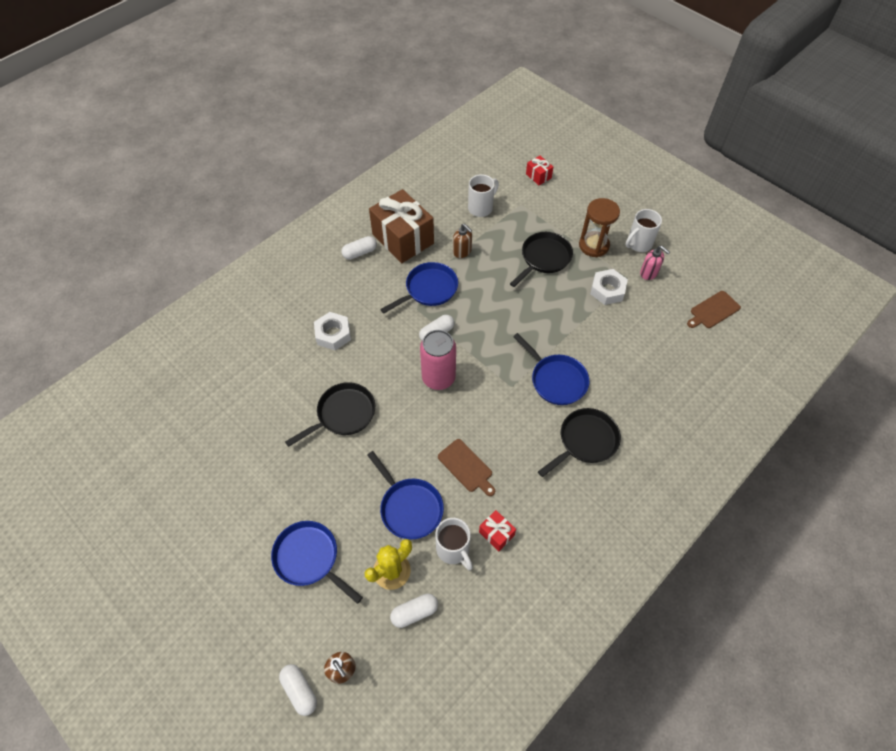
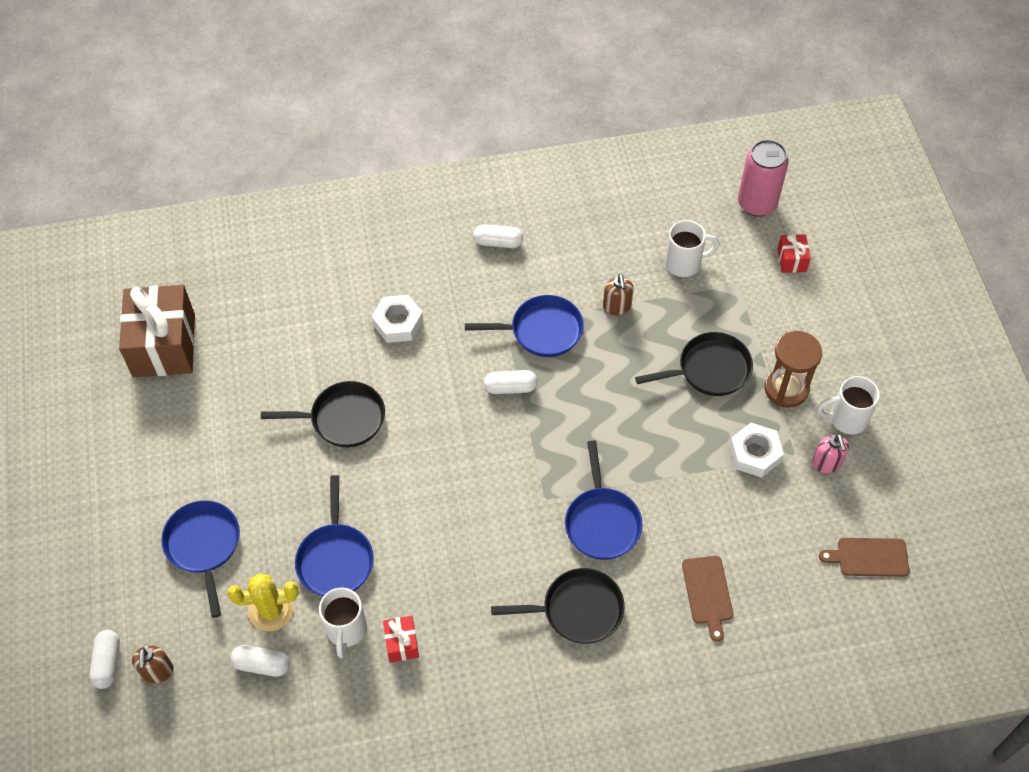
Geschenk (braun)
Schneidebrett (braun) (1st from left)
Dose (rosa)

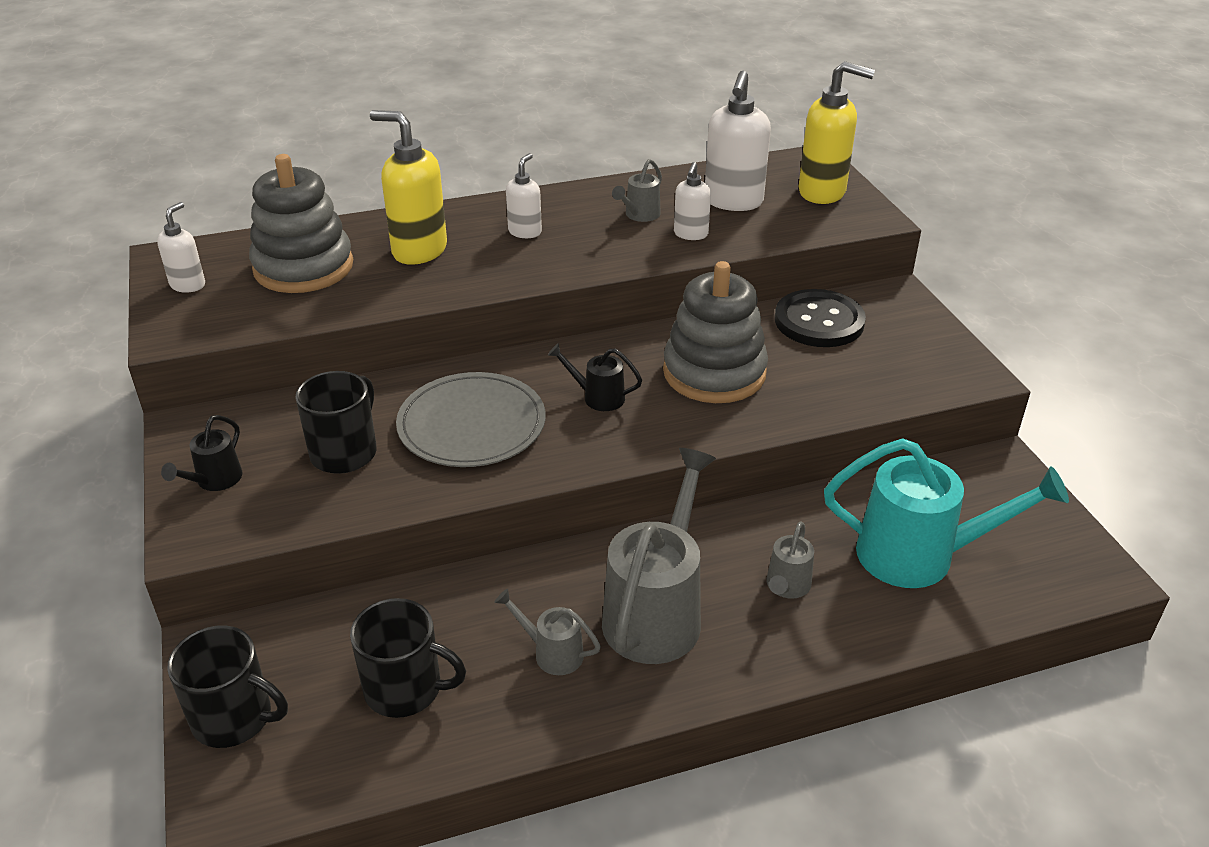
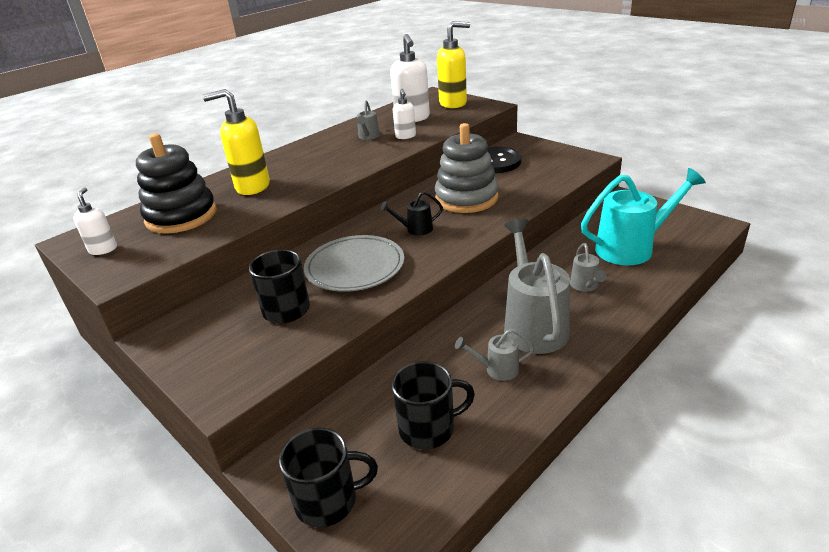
Stapelspielzeug (schwarz)
Gießkanne (schwarz) (1st from left in the first image)
Seifenspender (weiß) (2nd from left in the first image)

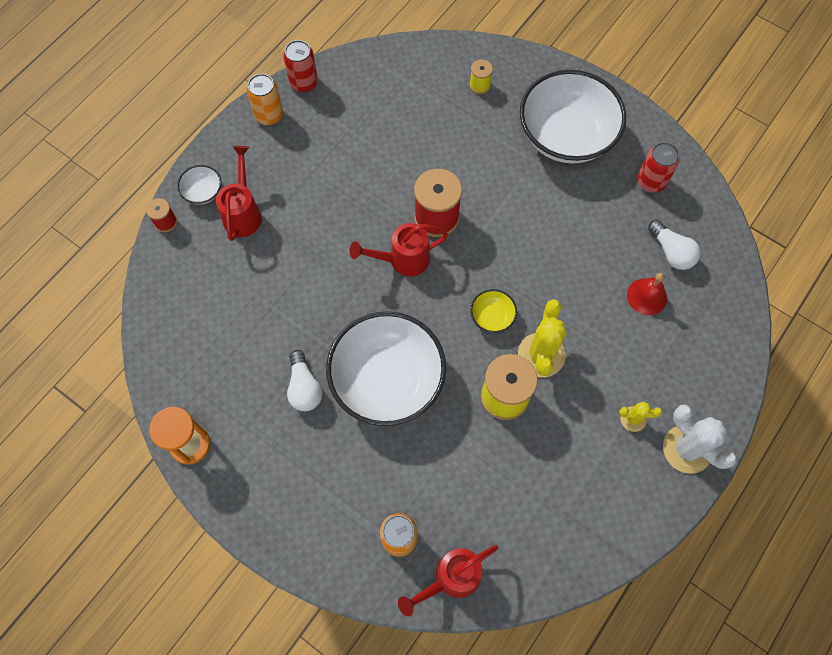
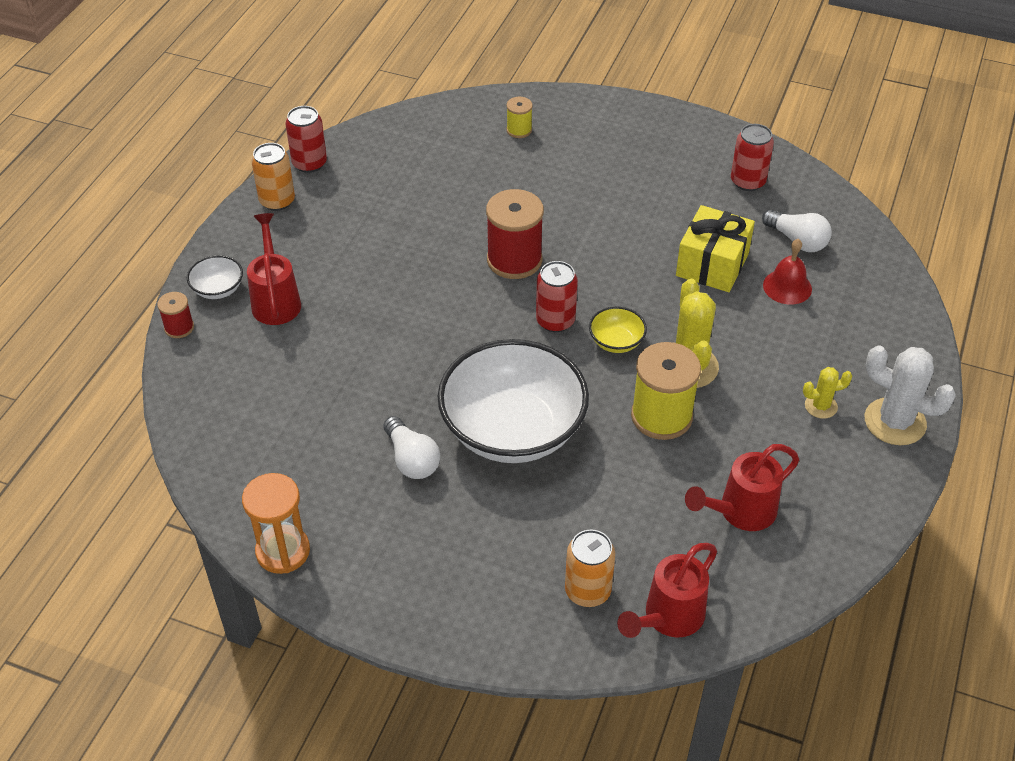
Dose (rot) (2nd from left)
Geschenk (gelb)
Gießkanne (rot) (3rd from left)
Schüssel (weiß) (3rd from left in the first image)

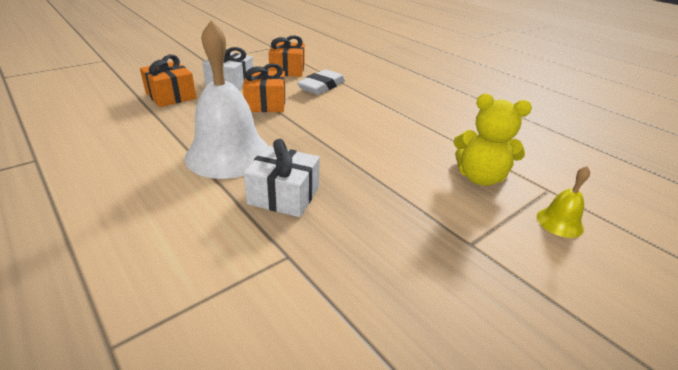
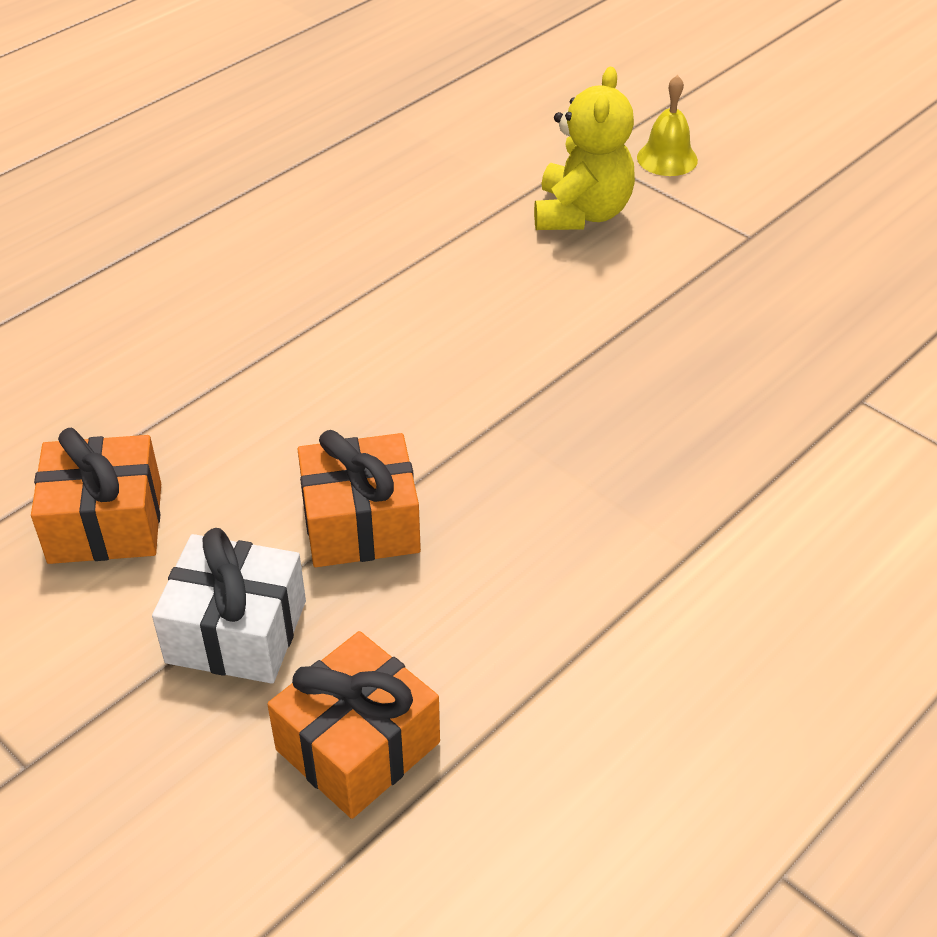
Glocke (weiß)
Geschenk (weiß) (2nd from left in the first image)
Radiergummi (weiß)

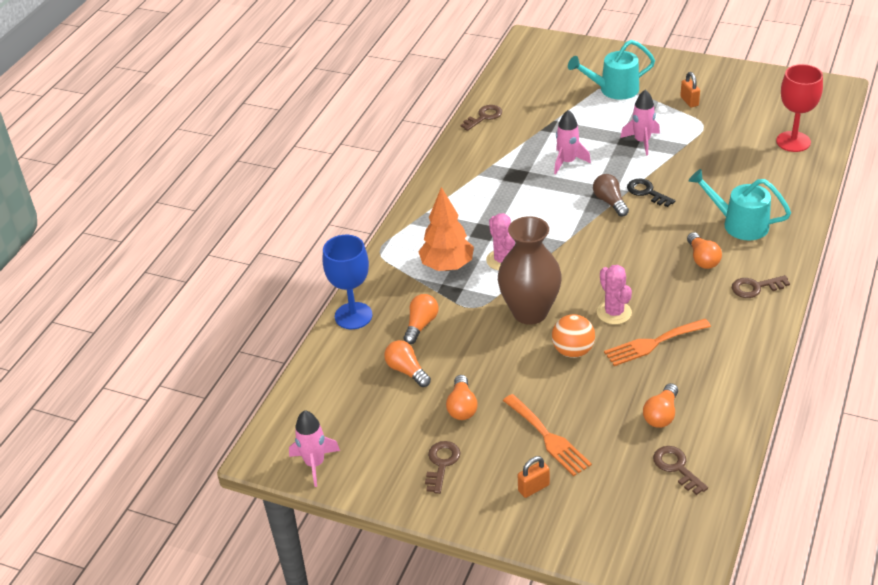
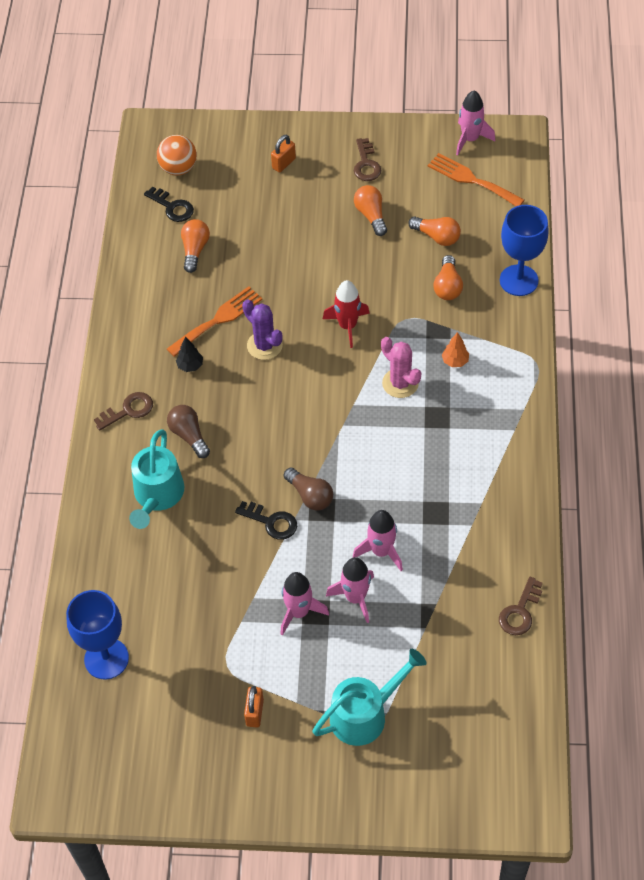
Kelch (blau) (1st from left)
Gießkanne (türkis) (1st from left)
Schlüssel (schwarz) (1st from left)
Ball (orange)
Glühbirne (braun) (1st from left)
Baum (schwarz)
Kaktus (lila)
Vorhängeschloss (orange) (1st from left)
Rakete (rot)
Rakete (rosa) (2nd from left)
Gabel (orange) (2nd from left)
Baum (orange)

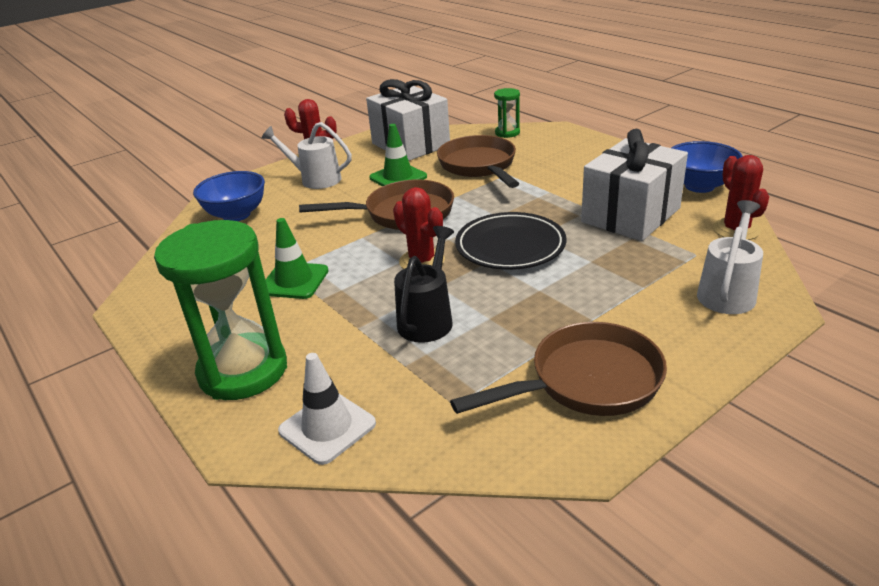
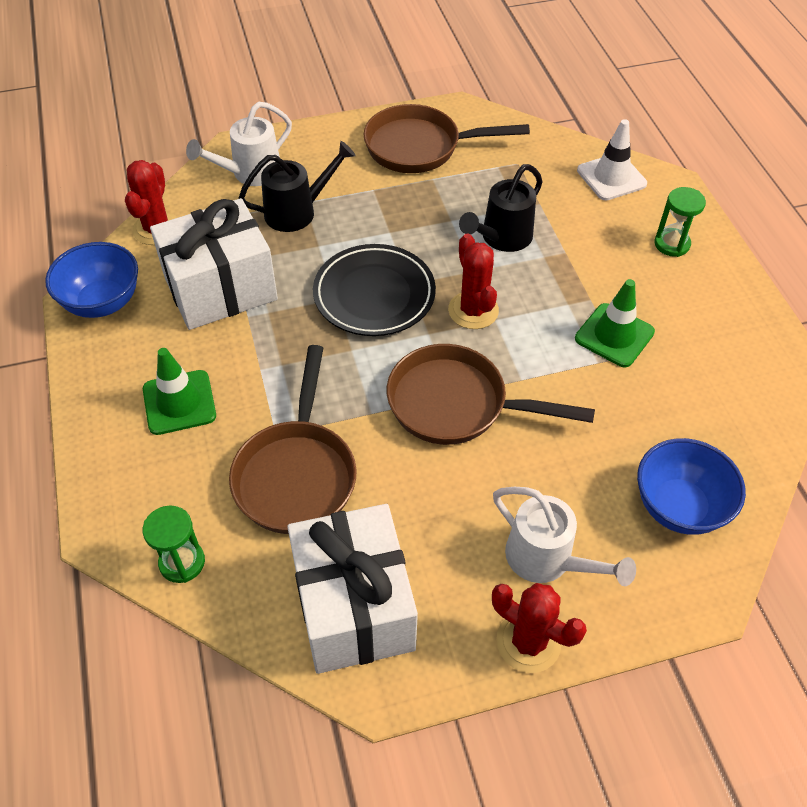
Leitkegel (grün) (1st from left)
Gießkanne (schwarz) (1st from left)
Sanduhr (grün) (2nd from left)

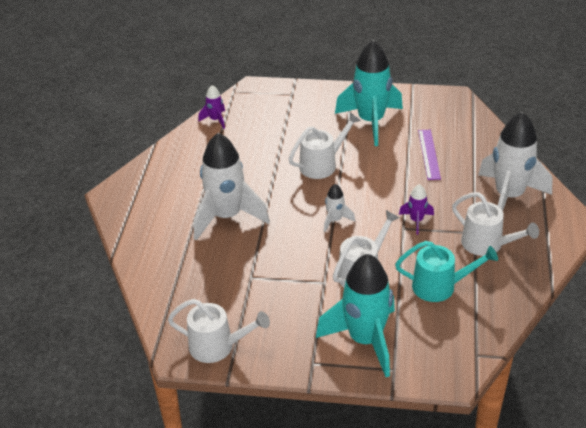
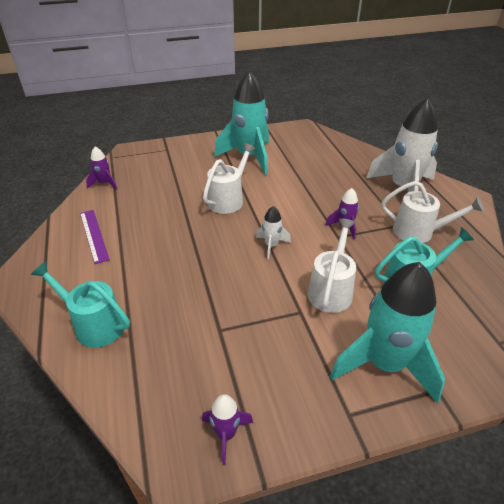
Gießkanne (türkis) (1st from left)
Lineal (lila)
Rakete (lila) (2nd from left)
Rakete (weiß) (1st from left in the first image)

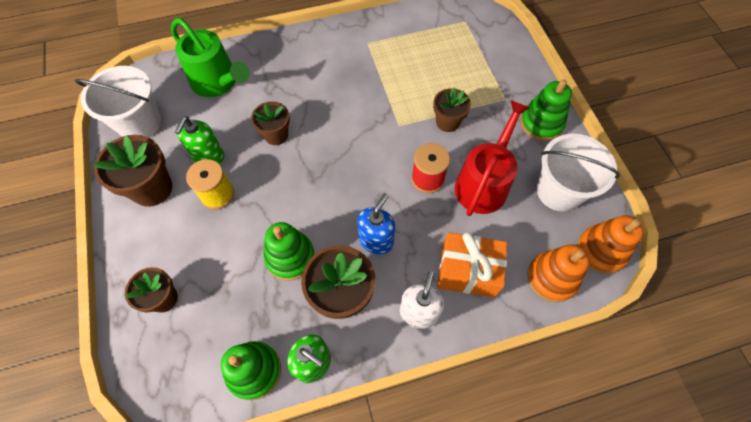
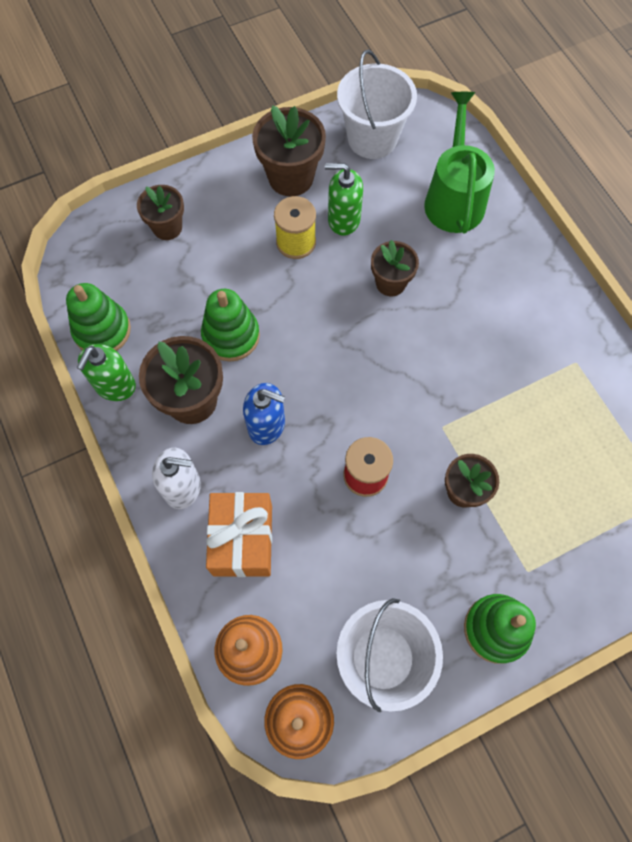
Gießkanne (grün)
Gießkanne (rot)

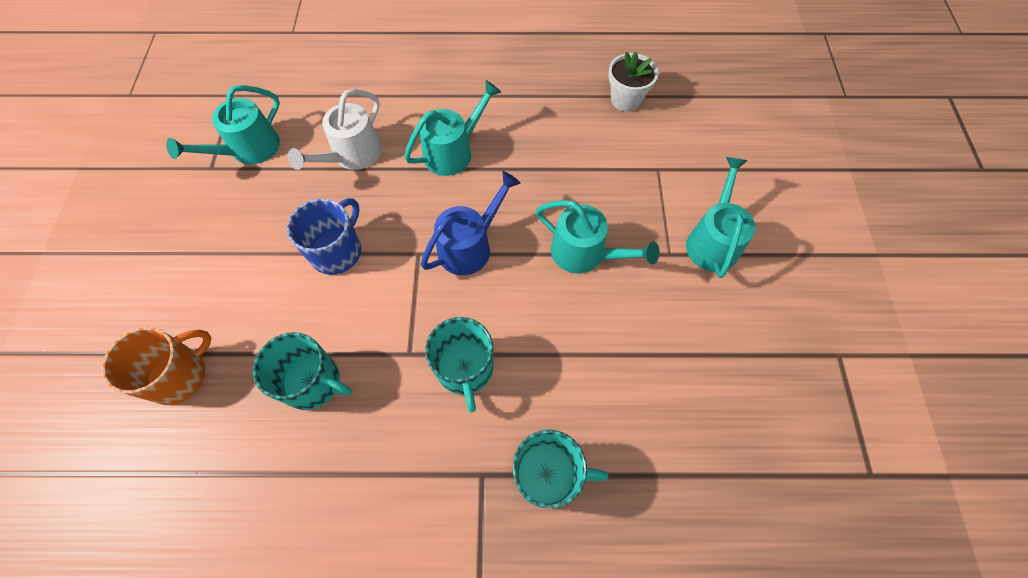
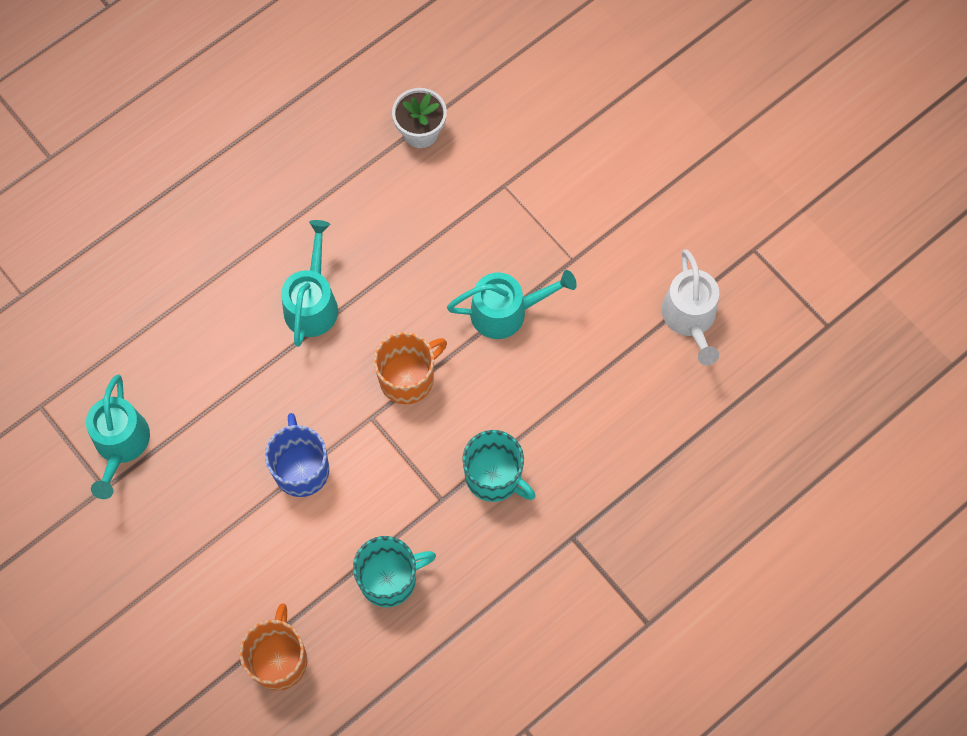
Tasse (orange) (2nd from left)
Gießkanne (weiß)
Tasse (türkis) (3rd from left in the first image)
Gießkanne (türkis) (4th from left in the first image)

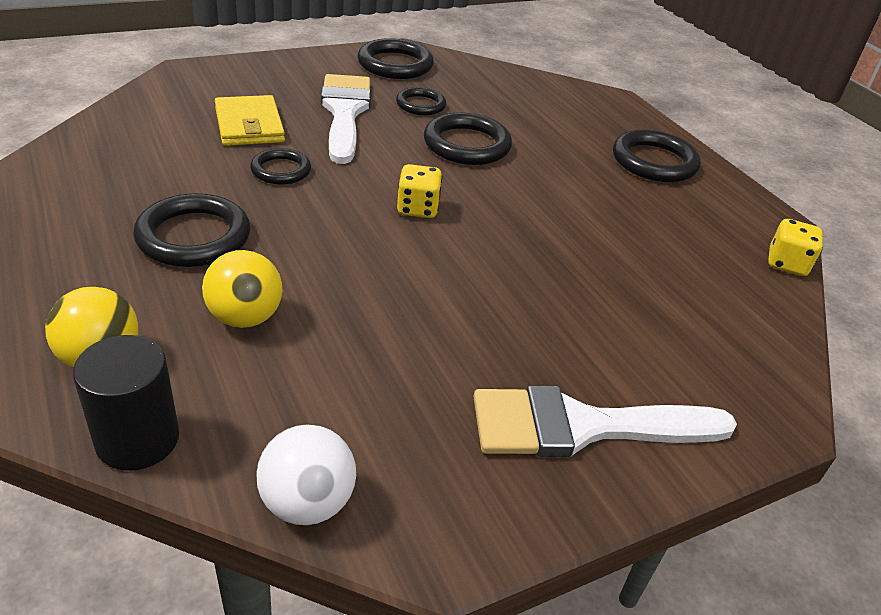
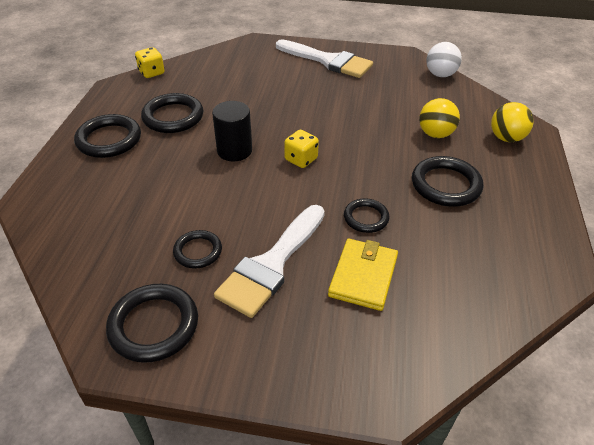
Ring (schwarz) (3rd from left)
Vollzylinder (schwarz)

